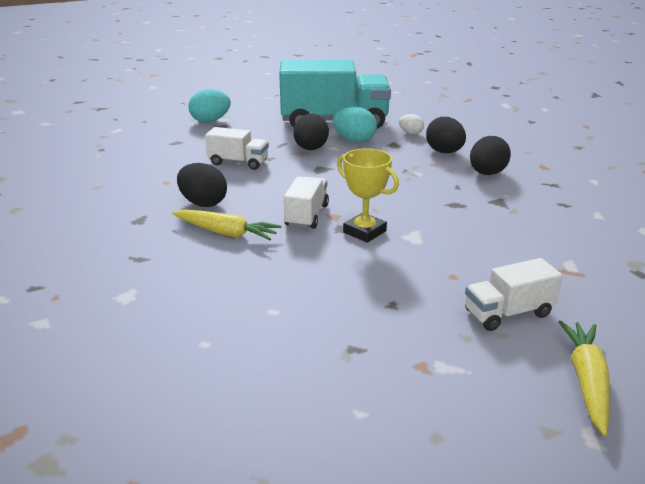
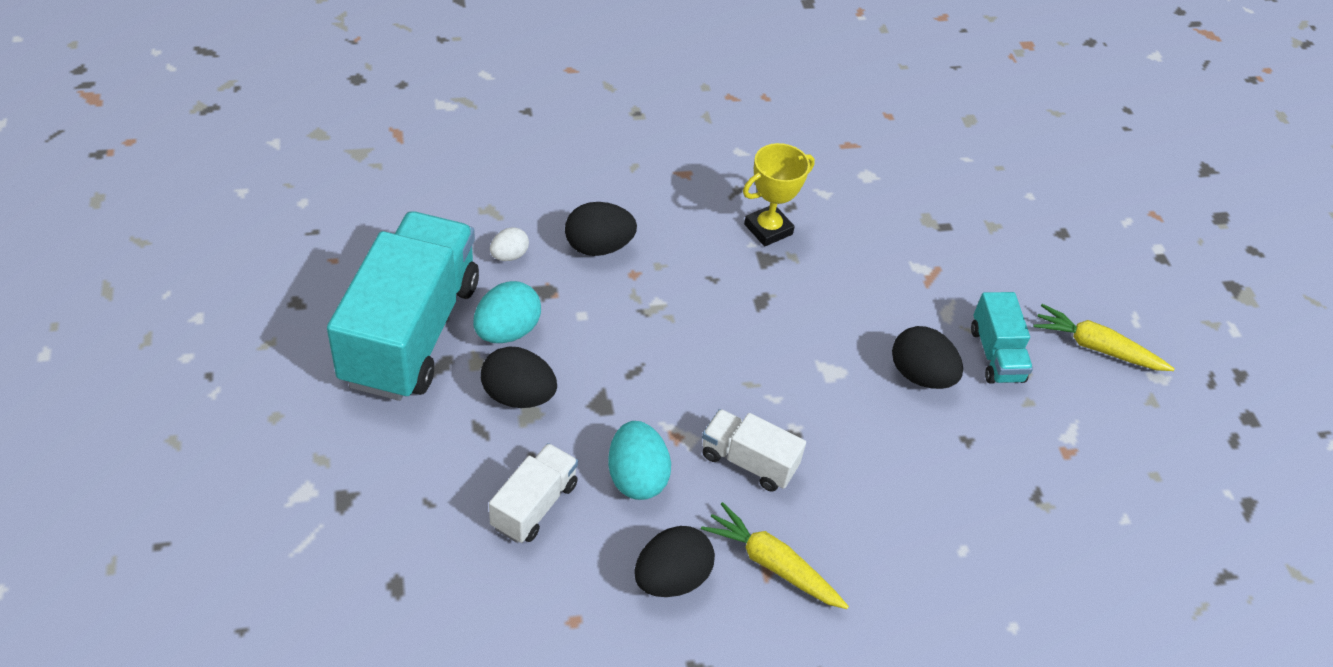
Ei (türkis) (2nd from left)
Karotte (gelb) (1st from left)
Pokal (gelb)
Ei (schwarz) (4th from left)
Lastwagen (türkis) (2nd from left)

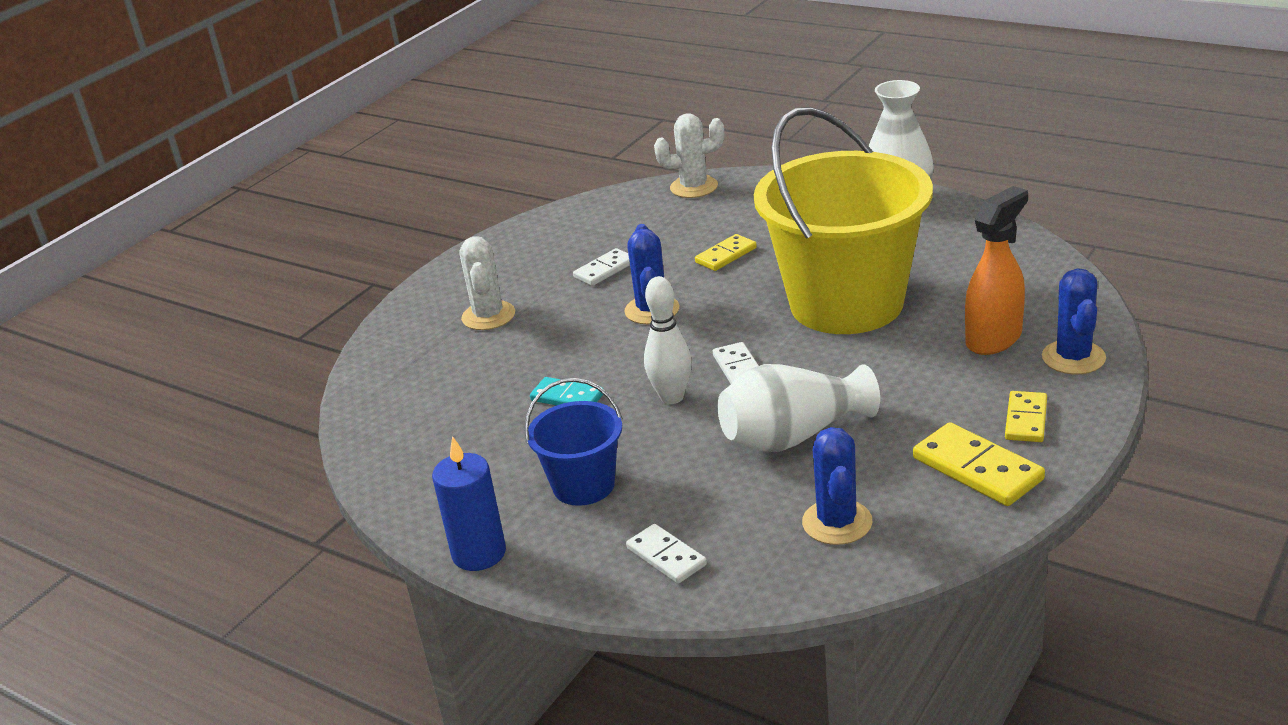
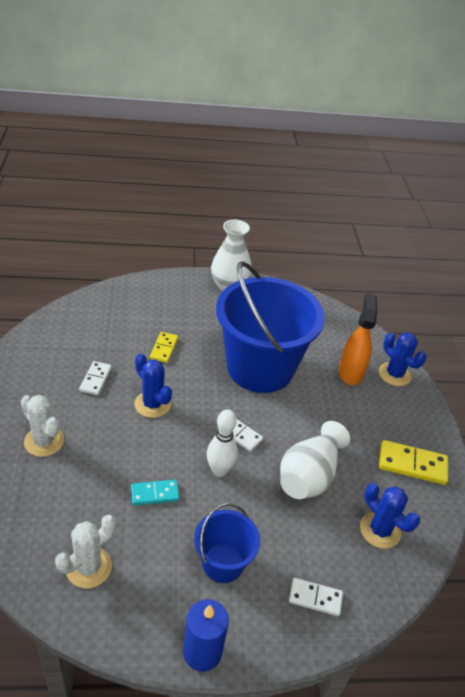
Kaktus (weiß) (2nd from left)
Eimer (blau) (2nd from left)
Dominostein (gelb) (3rd from left in the first image)

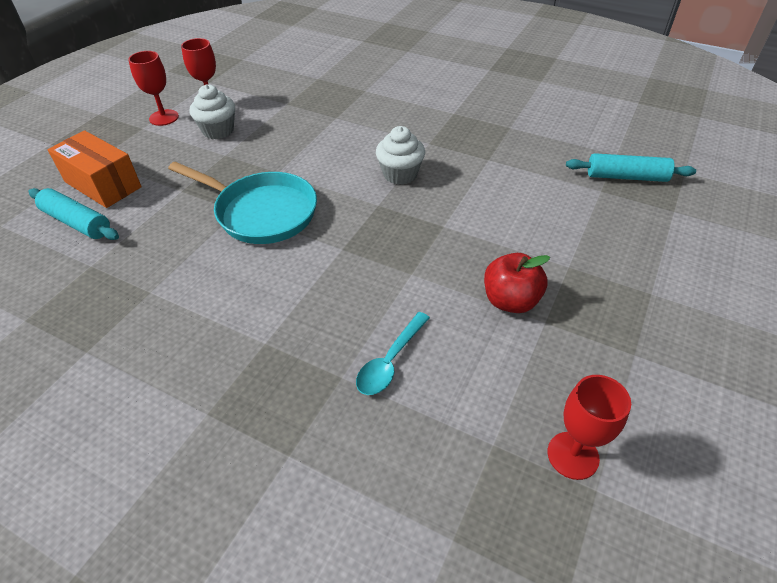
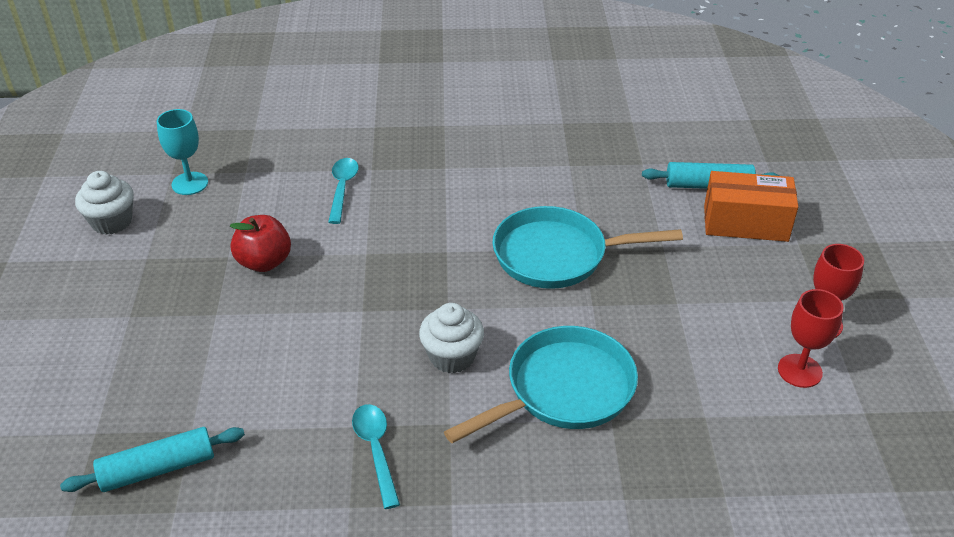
Muffin (weiß) (1st from left)
Kelch (türkis)
Löffel (türkis) (2nd from left)
Pfanne (türkis) (1st from left)

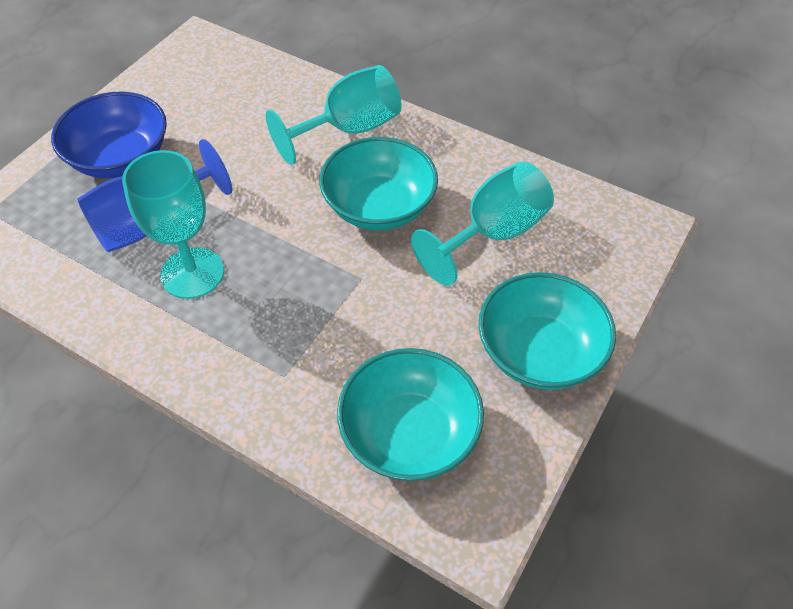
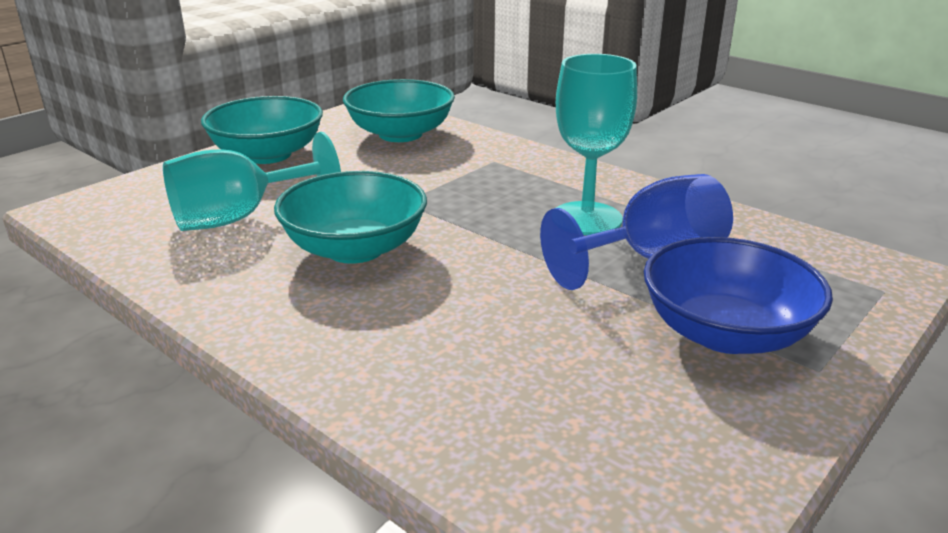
Kelch (türkis) (2nd from left in the first image)

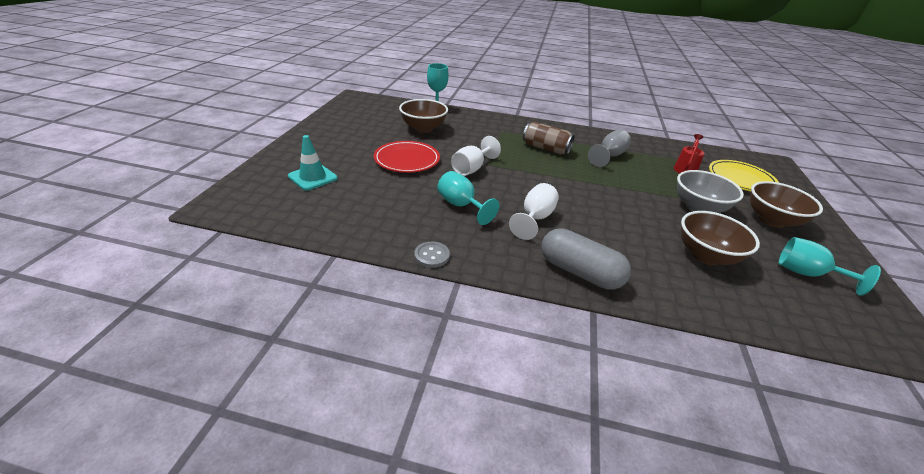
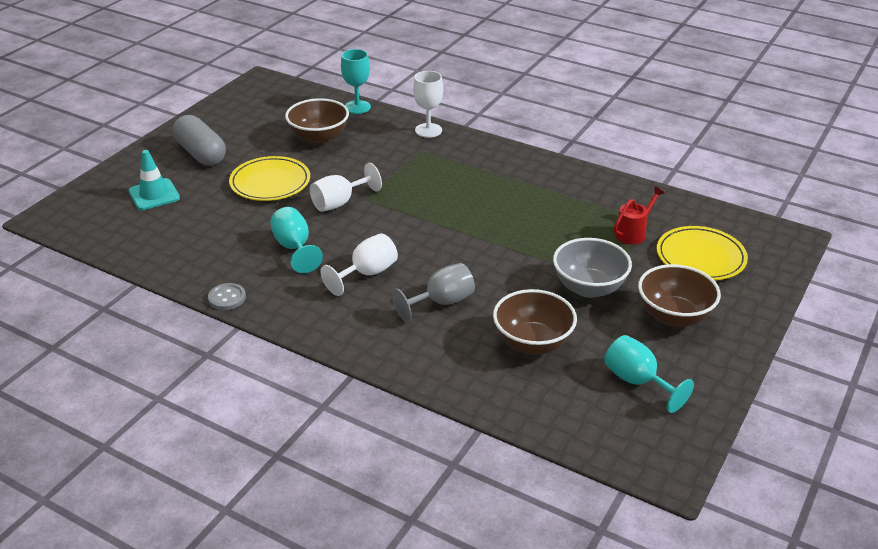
Kapsel (grau)
Teller (gelb) (1st from left)
Kelch (grau)
Kelch (weiß) (3rd from left)
Dose (braun)

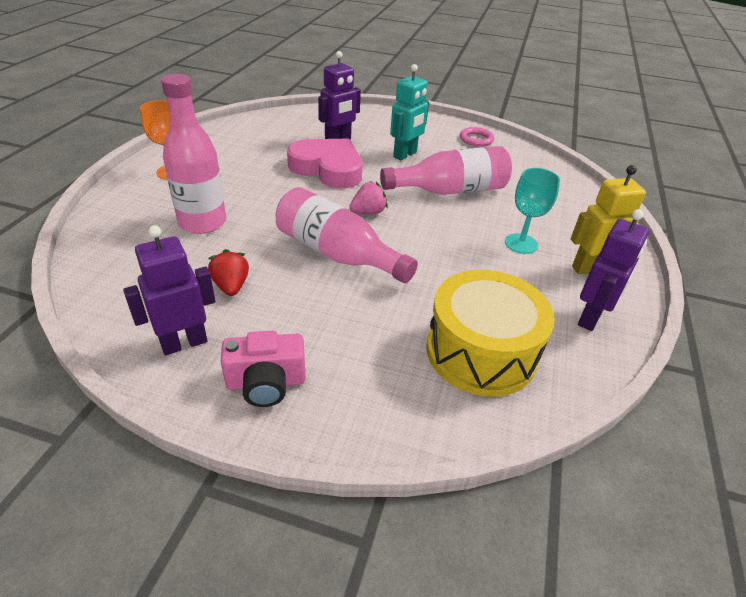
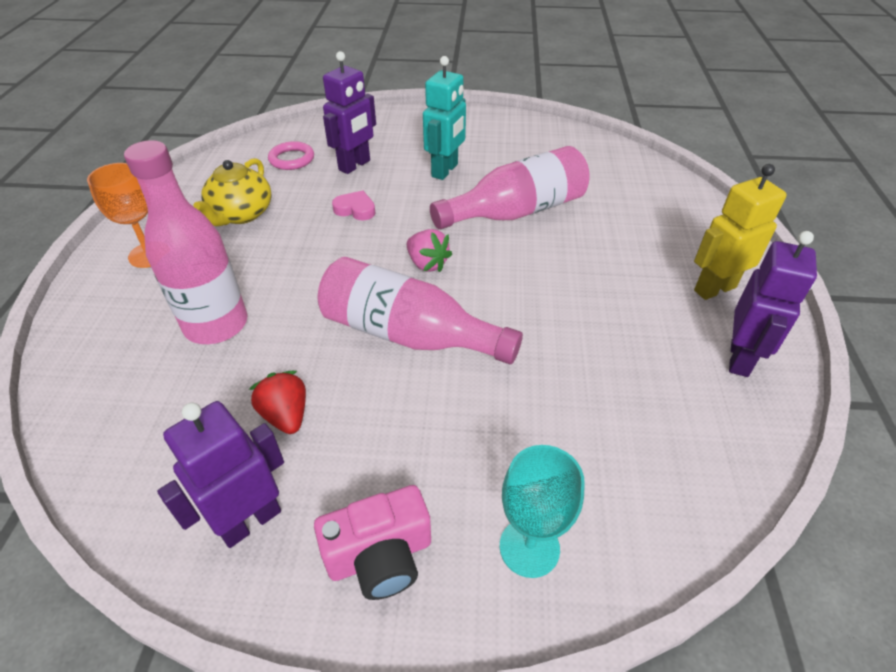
Teekanne (gelb)
Ring (rosa)
Herz (rosa)
Erdbeere (rosa)
Kelch (türkis)
Trommel (gelb)

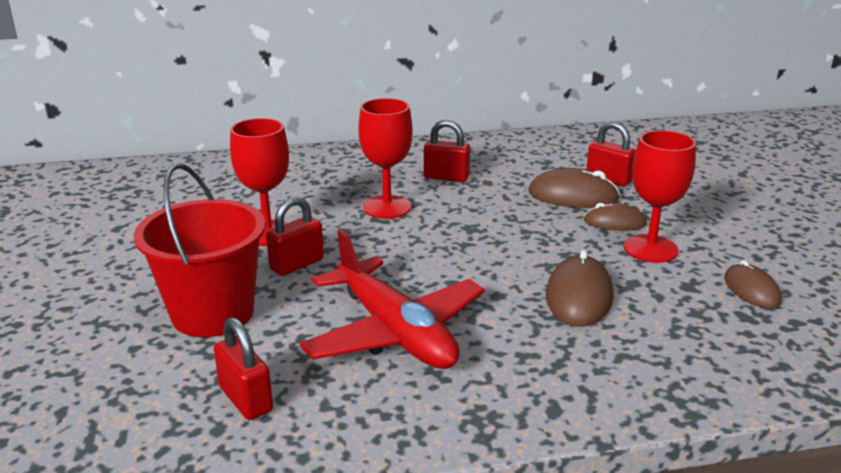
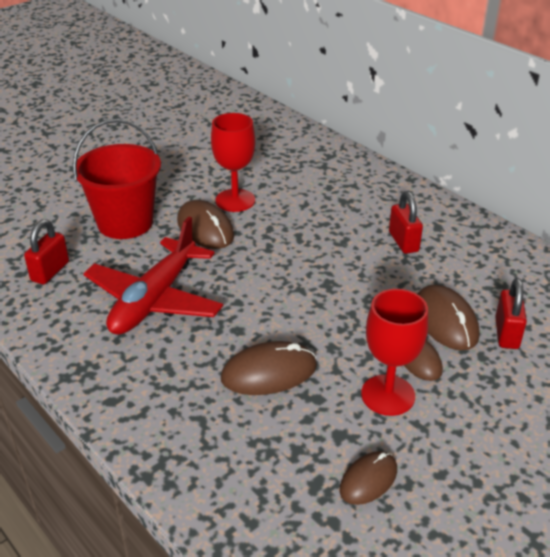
Computermaus (braun) (1st from left)
Kelch (rot) (2nd from left in the first image)

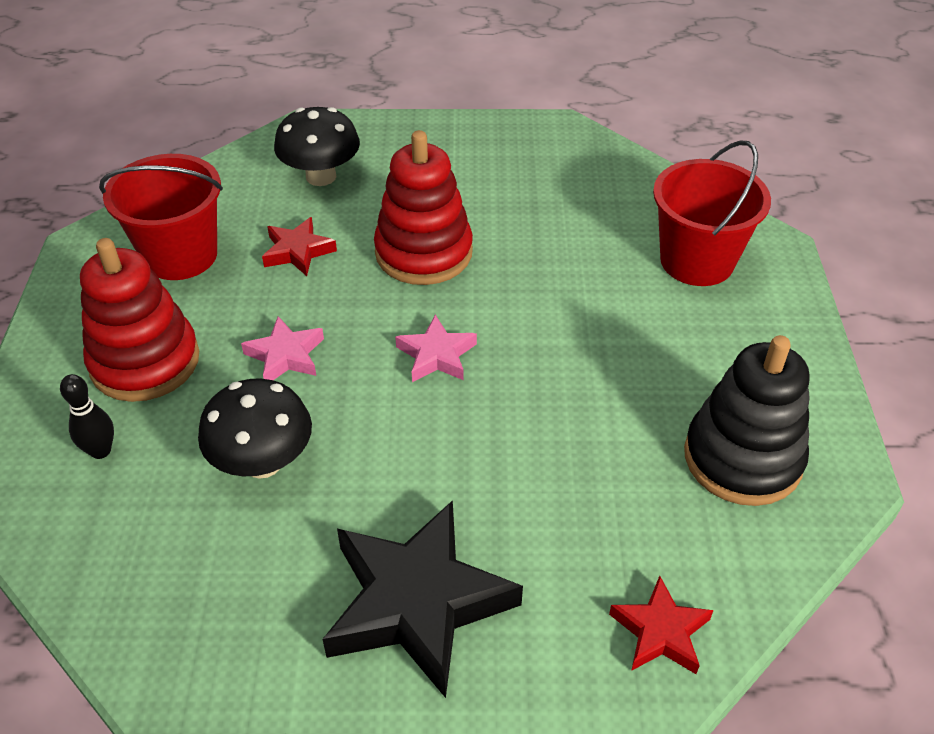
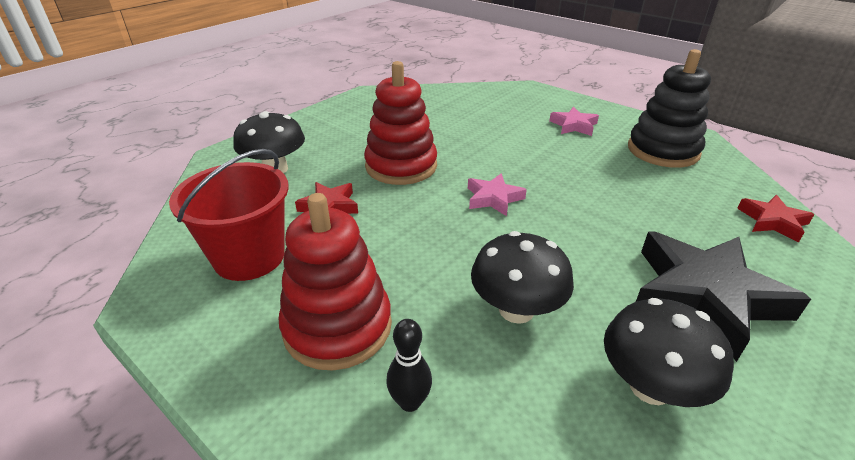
Stern (rosa) (2nd from left)
Pilz (schwarz) (3rd from left)
Eimer (rot) (2nd from left in the first image)

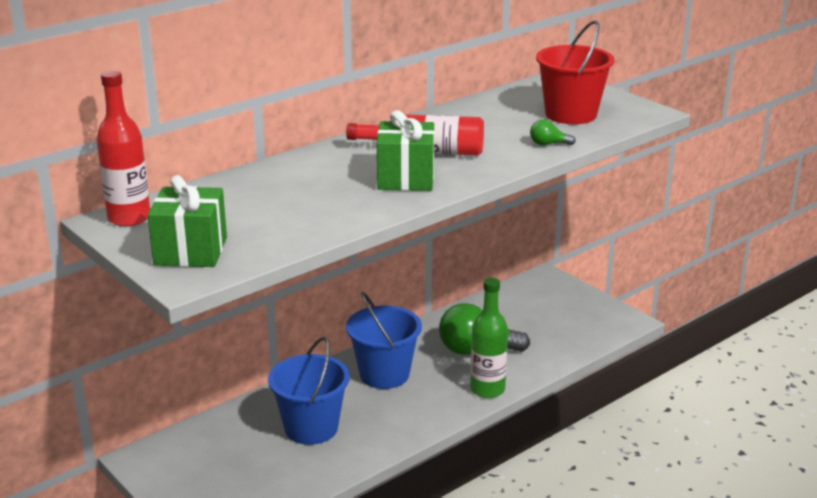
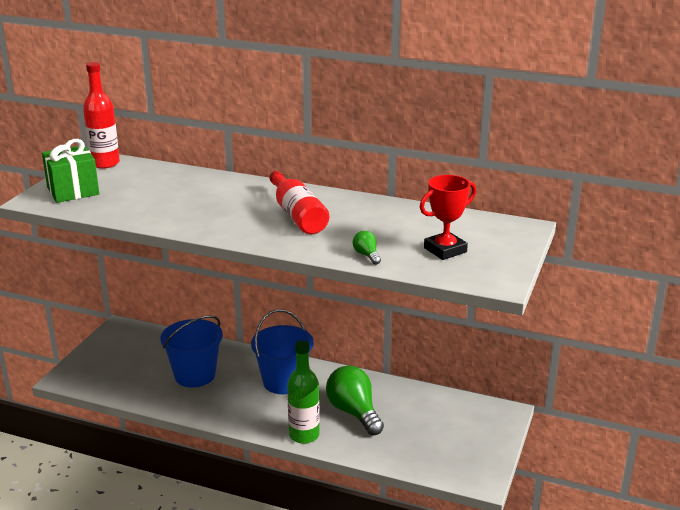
Pokal (rot)
Geschenk (grün) (2nd from left in the first image)

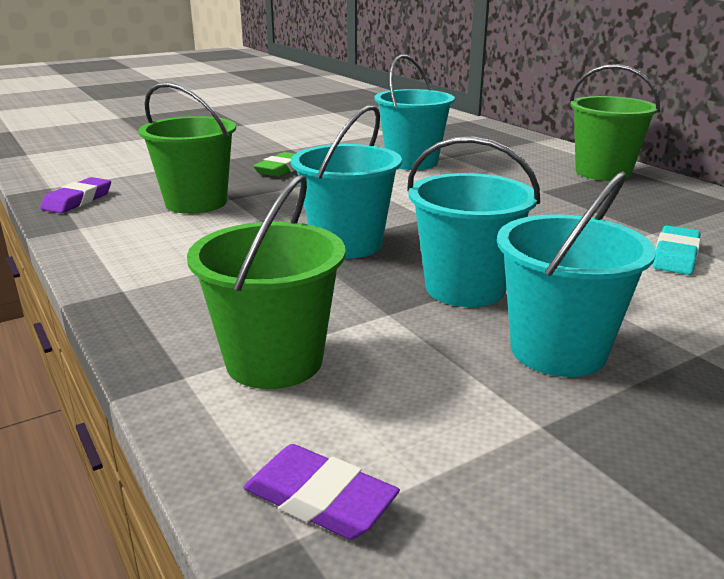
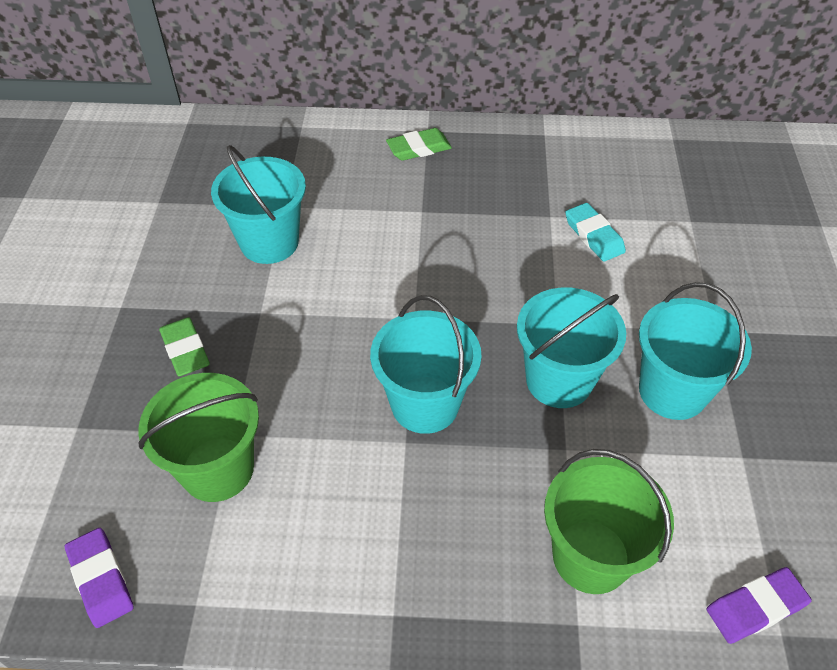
Radiergummi (grün) (2nd from left)

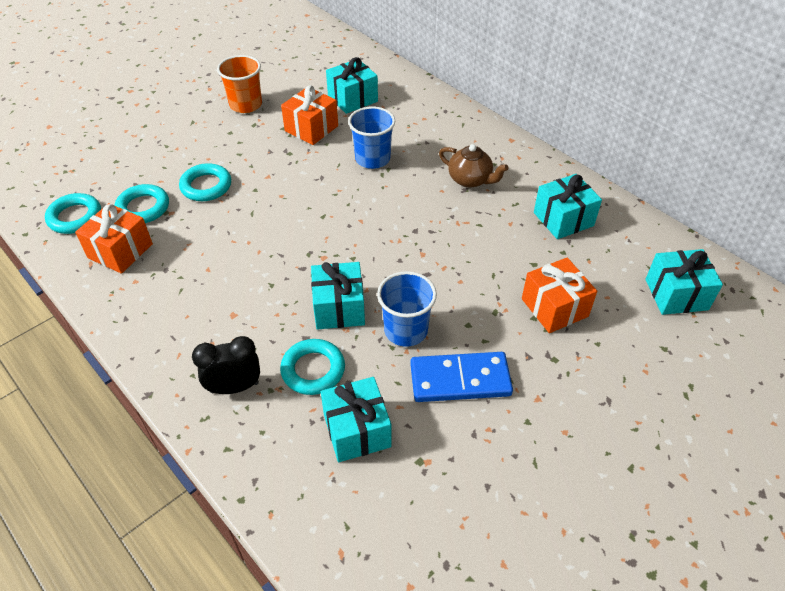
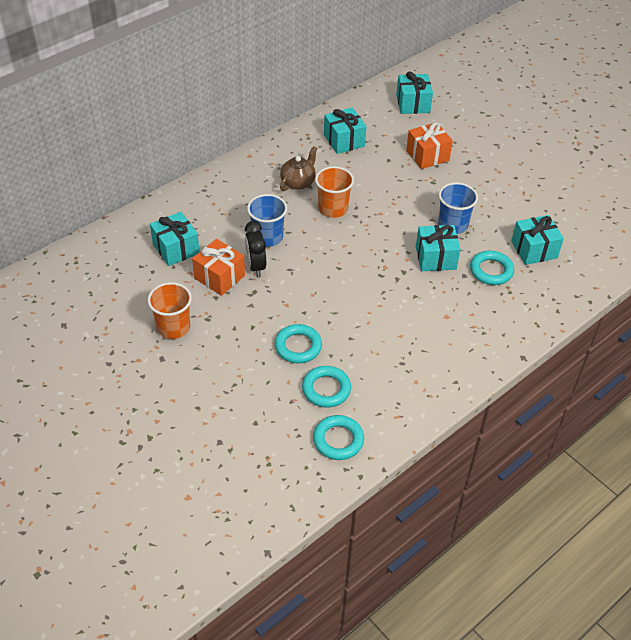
Wecker (schwarz)
Becher (orange) (2nd from left)
Geschenk (orange) (1st from left in the first image)
Dominostein (blau)

